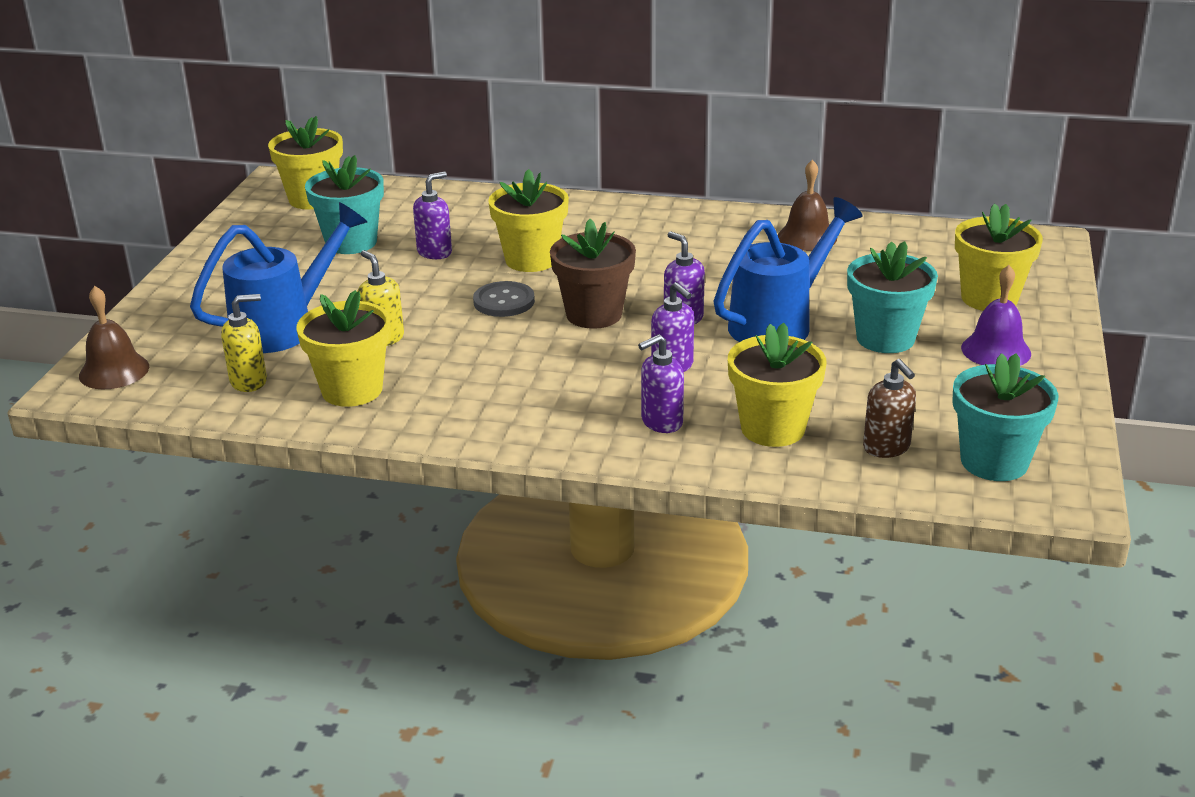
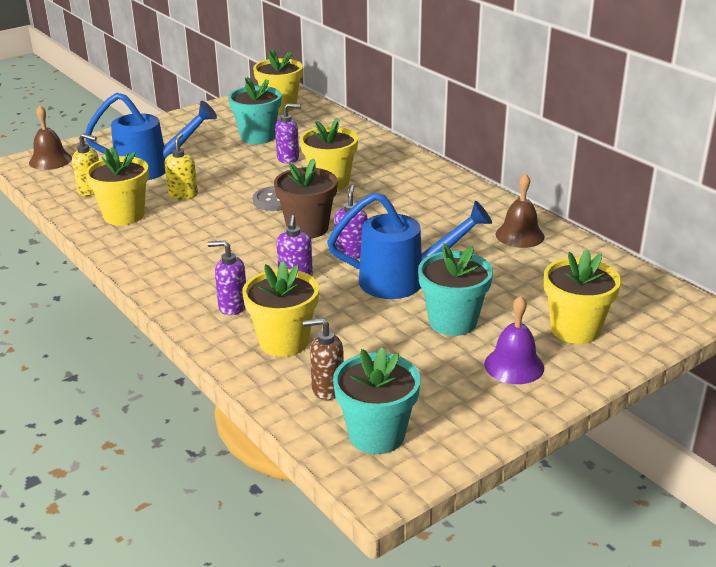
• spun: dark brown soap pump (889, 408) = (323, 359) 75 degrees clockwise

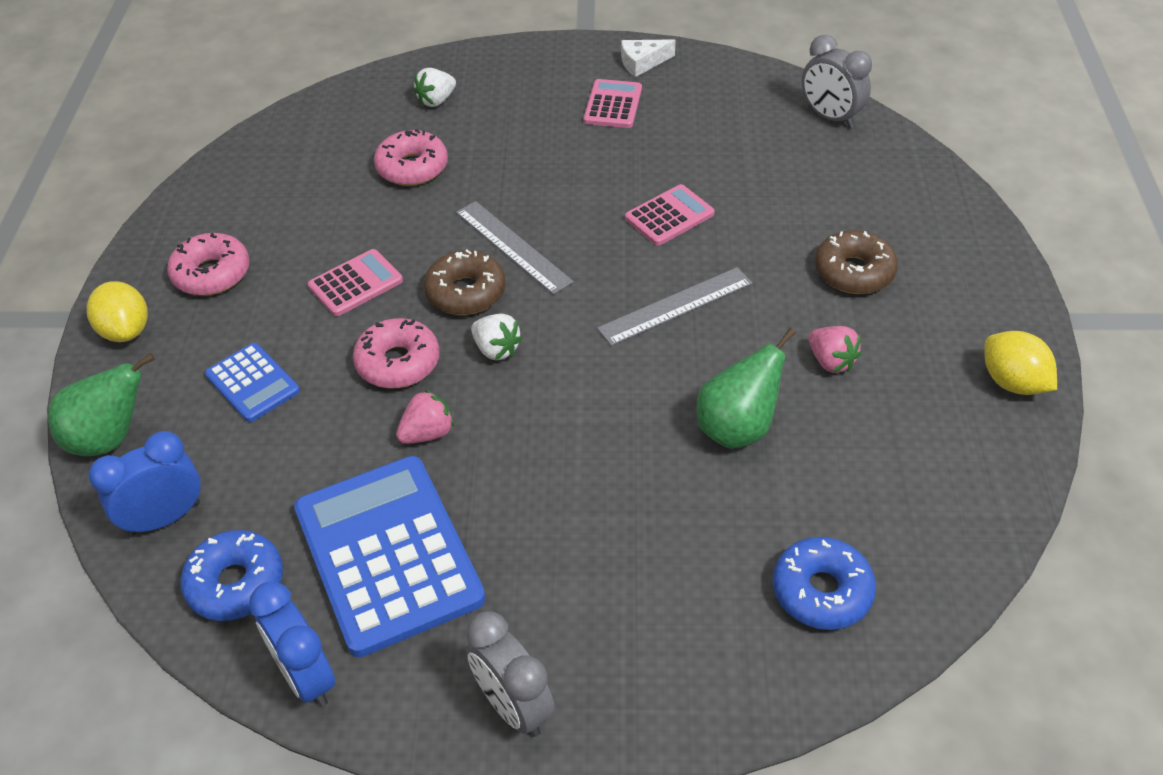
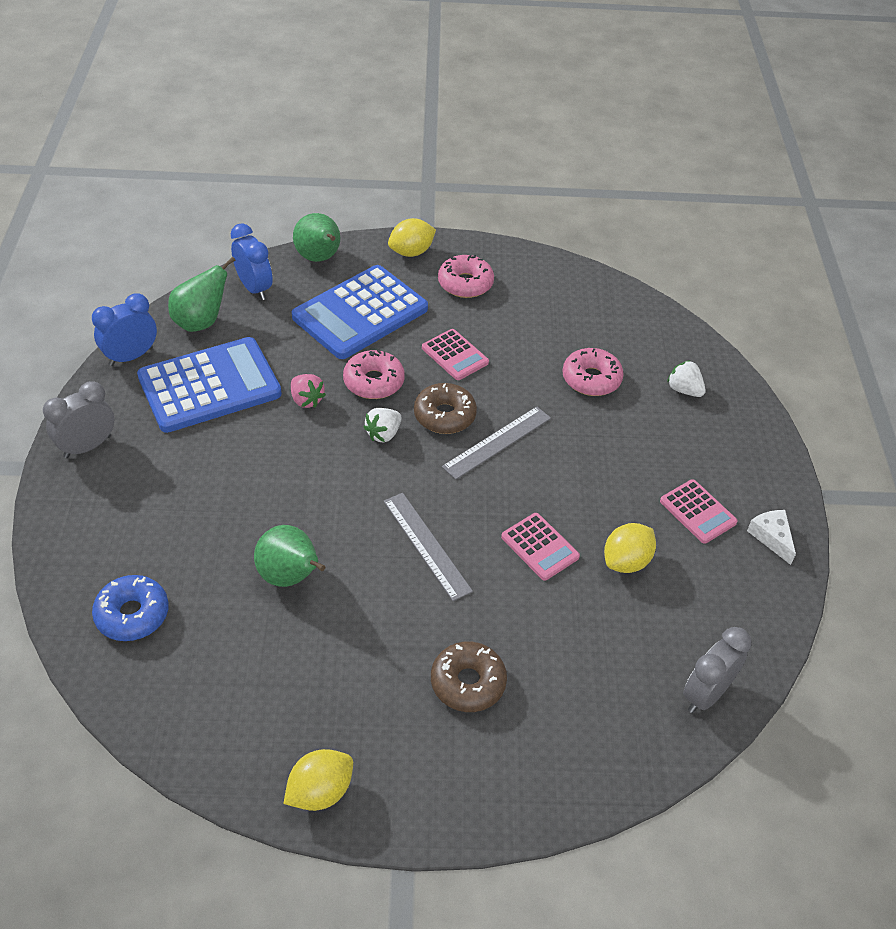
• exchanged: blue doughnut (231, 575) to green pear fruit (202, 294)
• size: blue pocket calculator (252, 382) = (360, 312) x2.01
• appeared: bright yellow lemon (630, 548)
• spun: rose-pink pocket calculator (613, 103) = (699, 511) 45 degrees clockwise
• missing: rose-pink strawberry (835, 349)

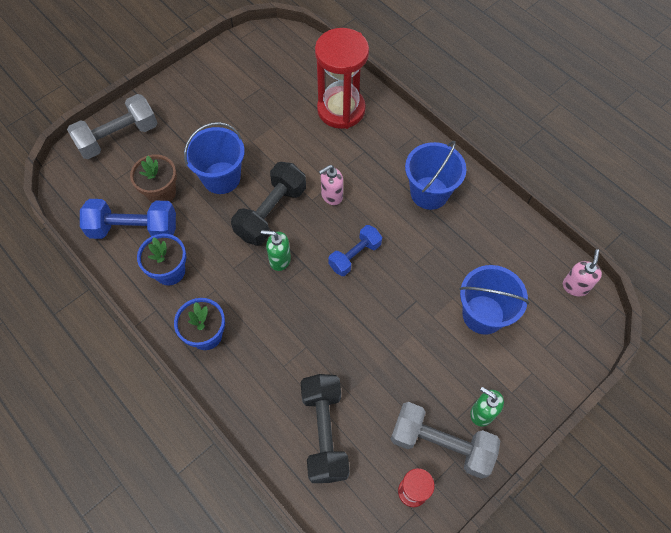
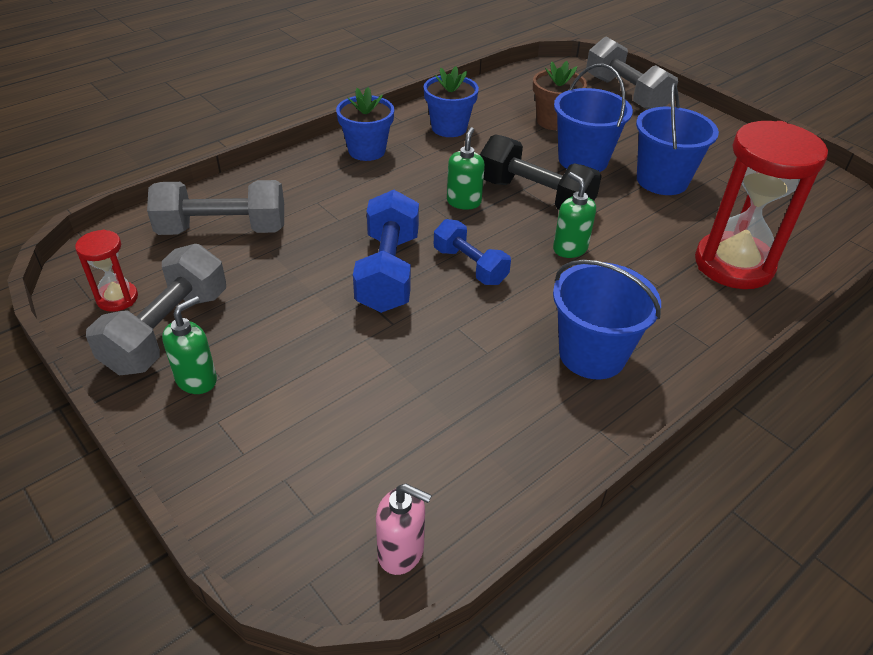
• colour: black hand weight (325, 428) to grey hand weight (215, 207)
• relocated: blue hand weight (128, 219) to (386, 251)
• colour: rose-pink soap pump (331, 185) to green soap pump (574, 215)
• relocated: blue pail (494, 300) to (677, 139)

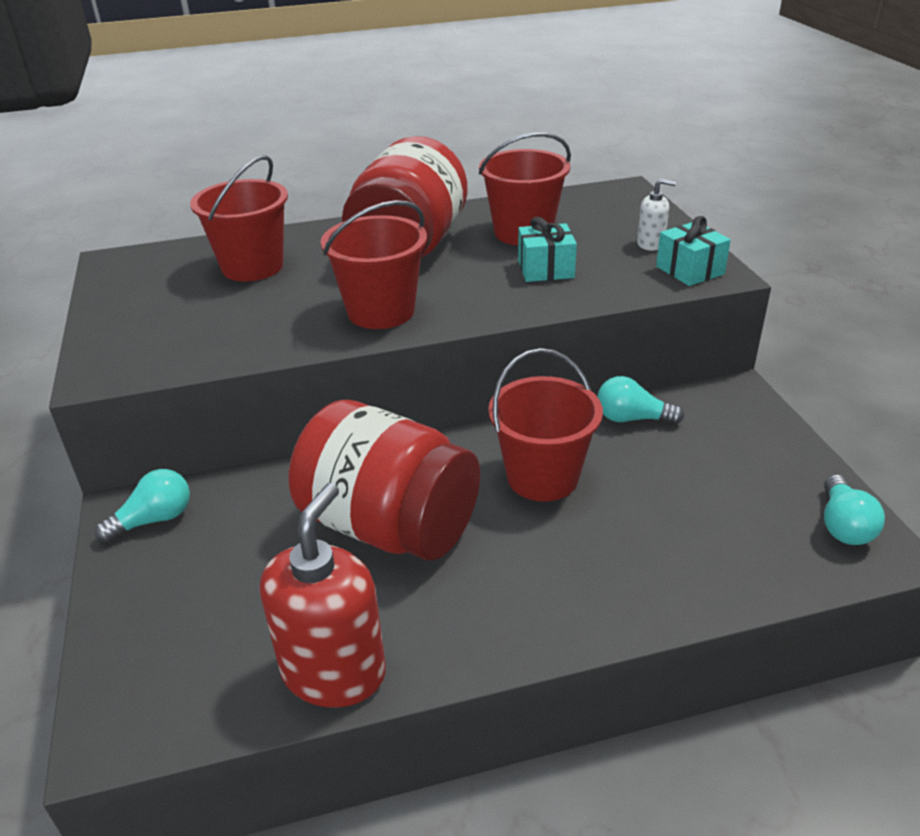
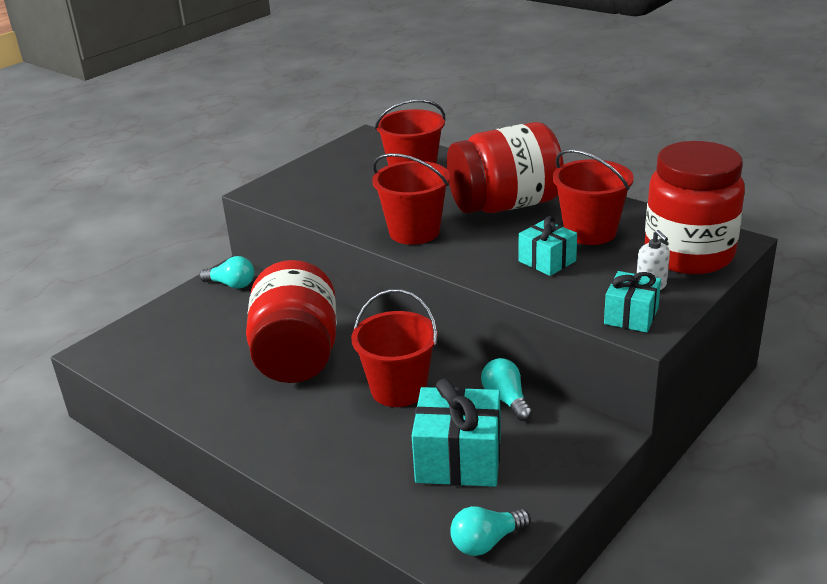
• appeared: teal present (456, 433)
• appeared: scarlet preserve jar (694, 207)
• missing: scarlet soap pump (323, 595)

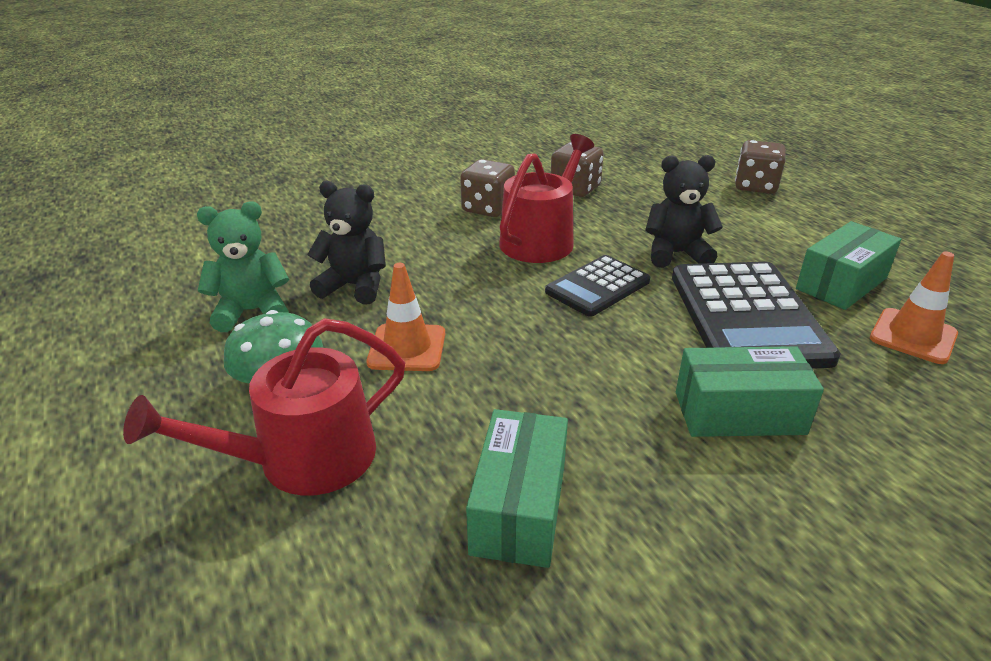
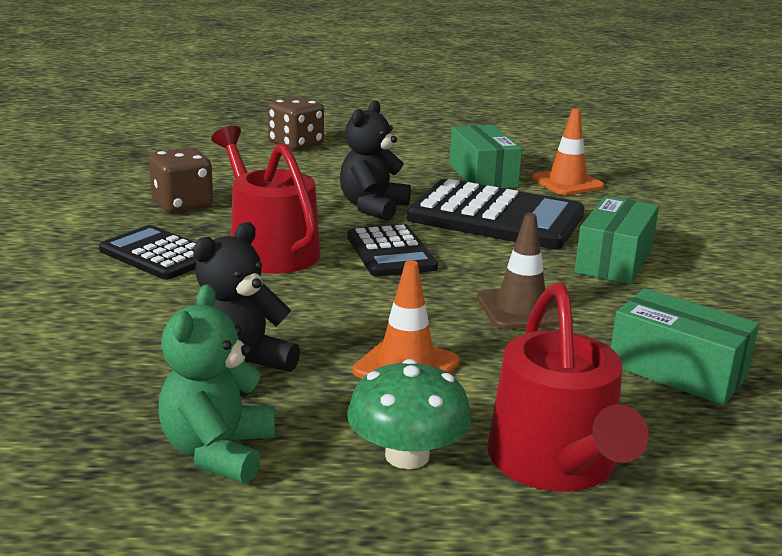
• exchanged: dark brown dice (487, 188) to black pocket calculator (148, 252)
• appeared: dark brown road cone (518, 271)

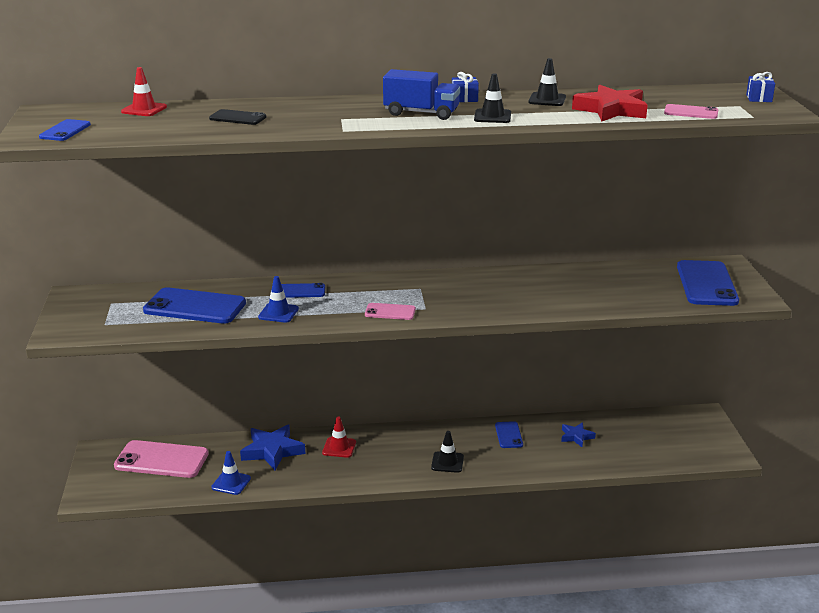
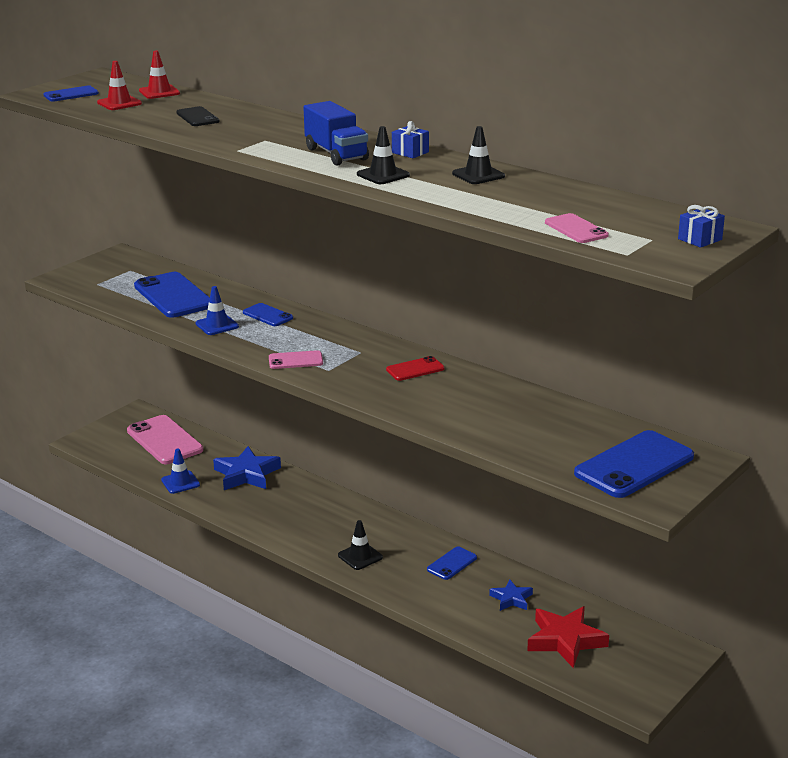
• relocated: scarlet road cone (339, 437) to (119, 85)
• spun: rose-pink smartphone (390, 311) = (296, 359) 60 degrees counterclockwise
• appeared: scarlet smartphone (415, 368)
• relocated: scarlet five-pointed star (610, 103) to (568, 637)

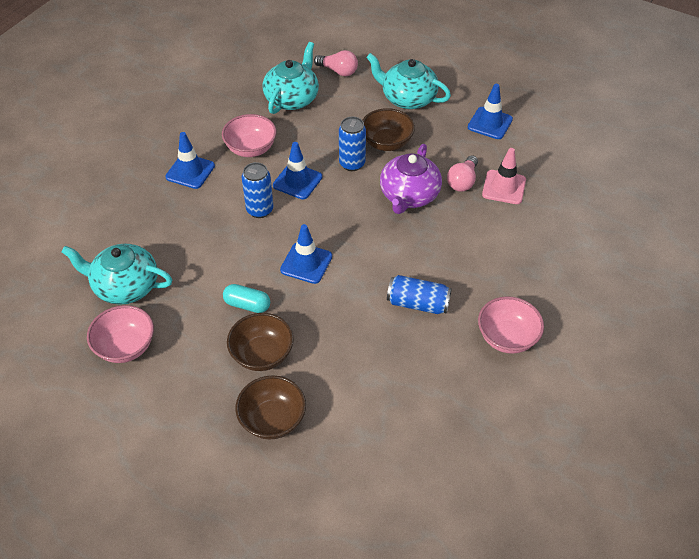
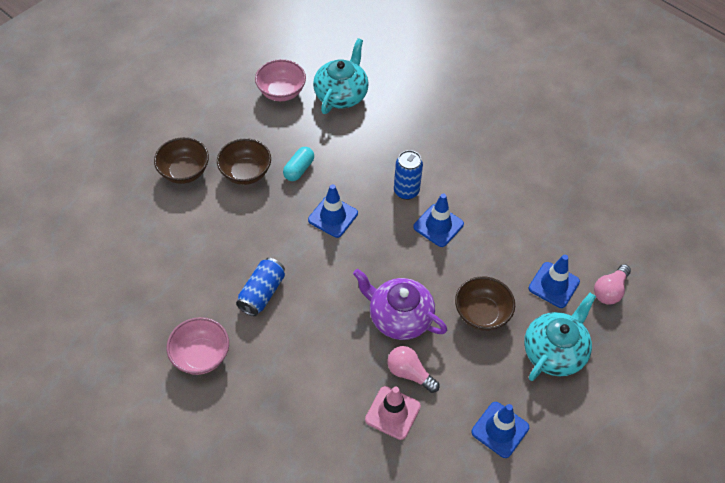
• relocated: blue road cone (190, 160) to (554, 281)
• missing: rose-pink bowl (249, 135)
• missing: teal teapot (290, 78)
• missing: blue tin (352, 144)

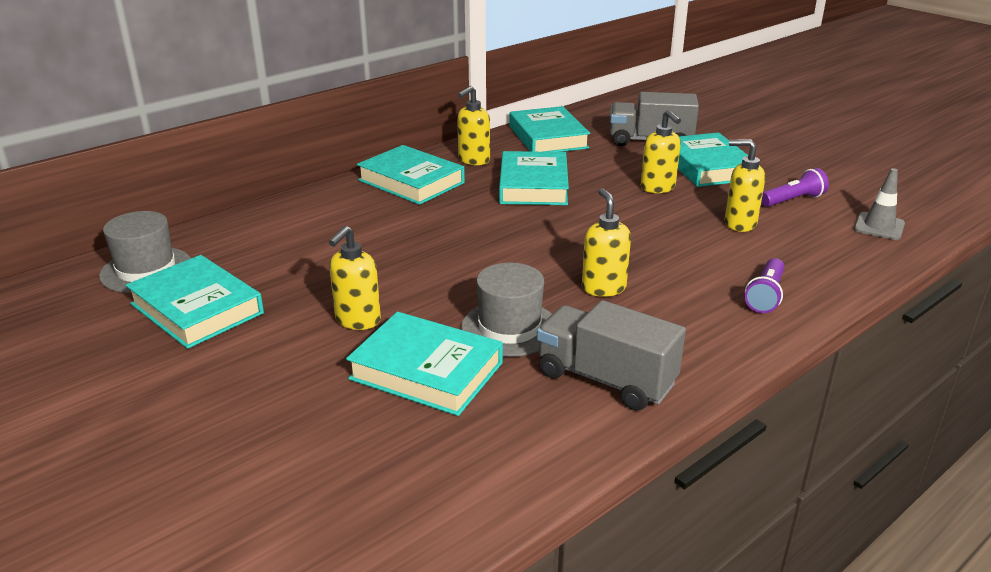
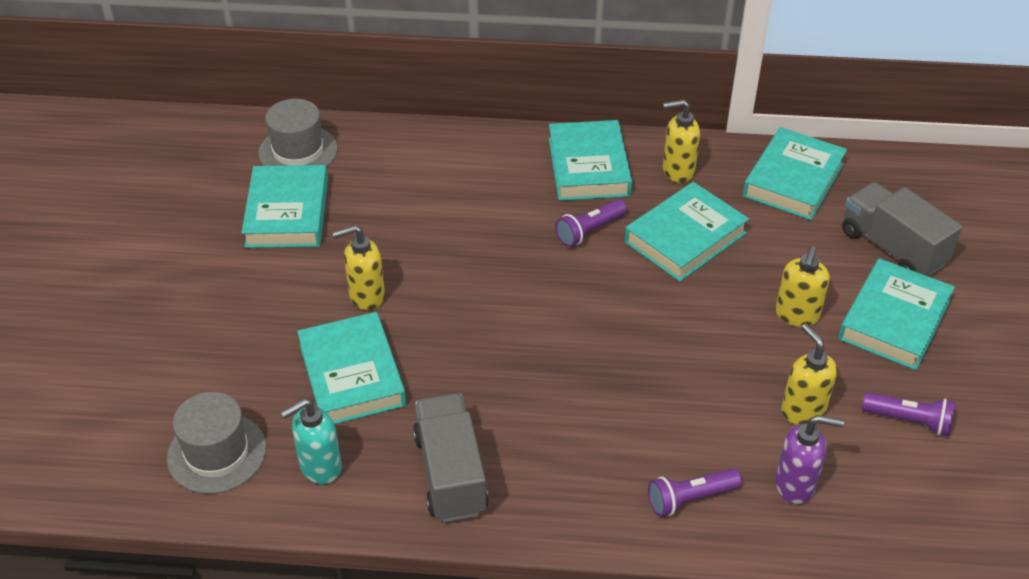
• relocated: grey top hat (506, 310) to (216, 443)
• appeared: teal soap pump (311, 441)
• appeared: purple torch (591, 223)
• appeared: purple soap pump (809, 459)
• missing: bright yellow soap pump (606, 242)
• missing: grey road cone (879, 204)

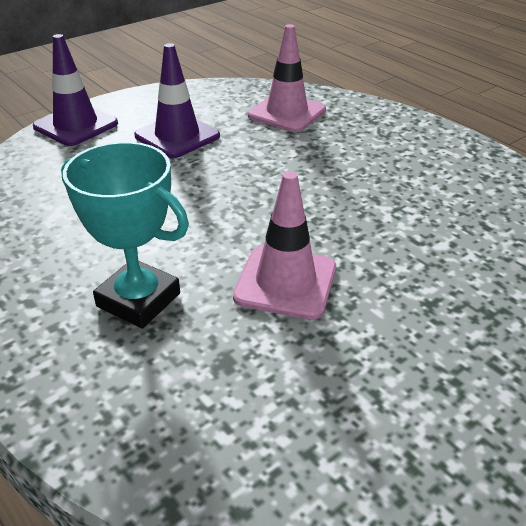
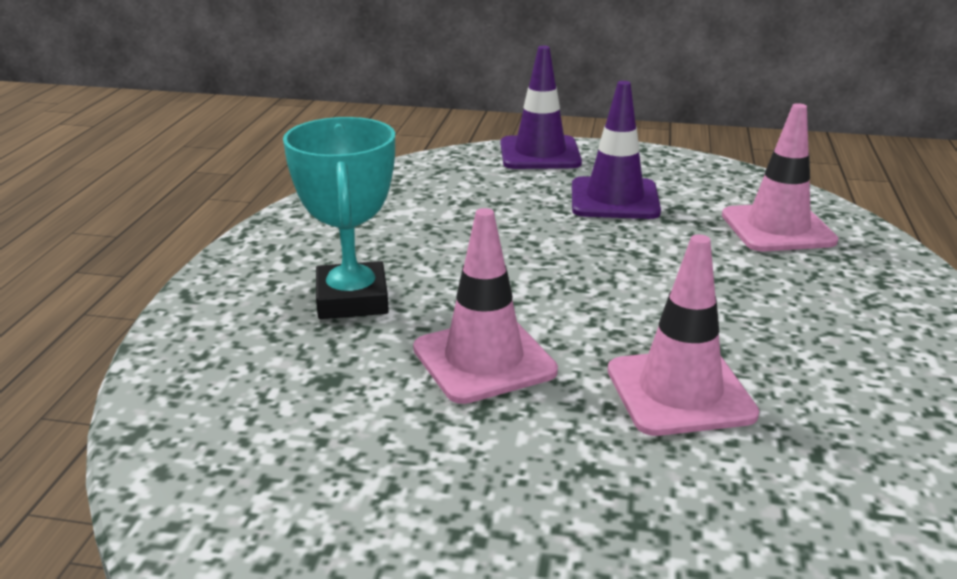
• appeared: rose-pink road cone (683, 335)

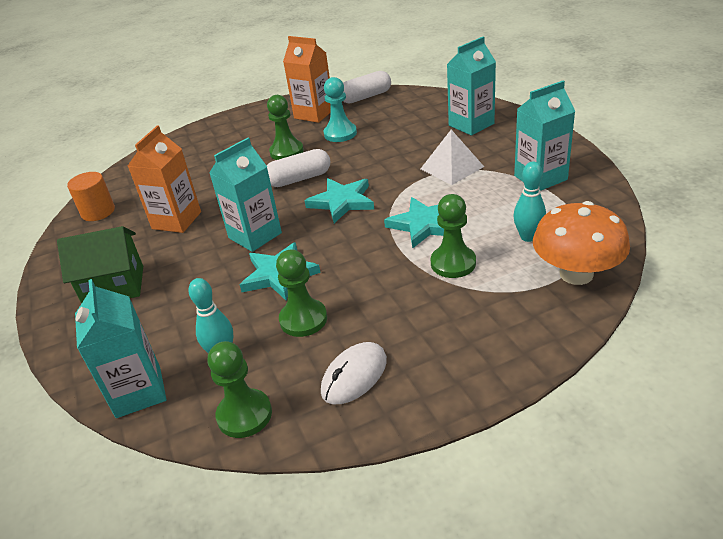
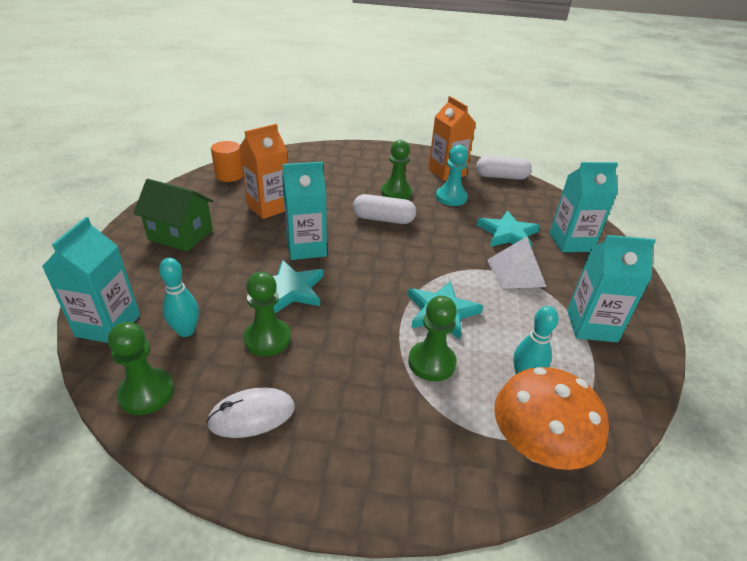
• relocated: teal five-pointed star (339, 200) to (508, 229)

